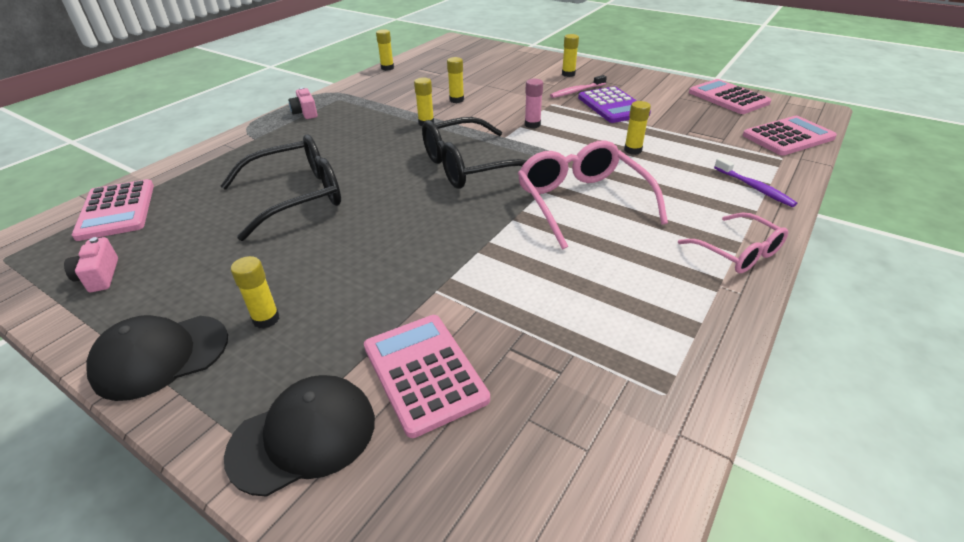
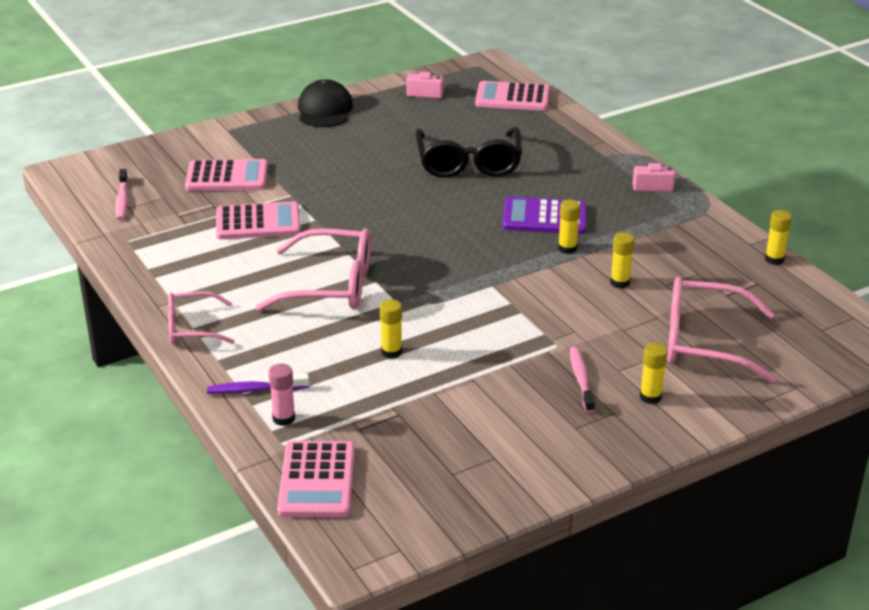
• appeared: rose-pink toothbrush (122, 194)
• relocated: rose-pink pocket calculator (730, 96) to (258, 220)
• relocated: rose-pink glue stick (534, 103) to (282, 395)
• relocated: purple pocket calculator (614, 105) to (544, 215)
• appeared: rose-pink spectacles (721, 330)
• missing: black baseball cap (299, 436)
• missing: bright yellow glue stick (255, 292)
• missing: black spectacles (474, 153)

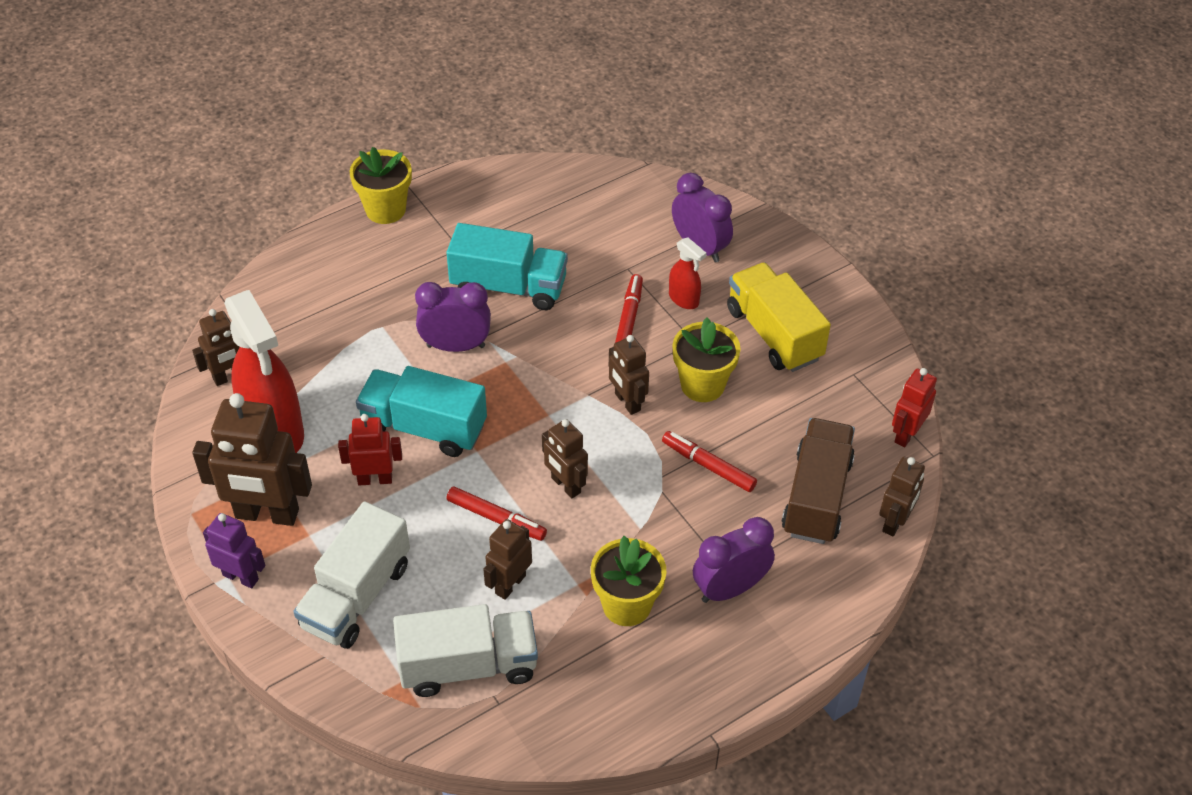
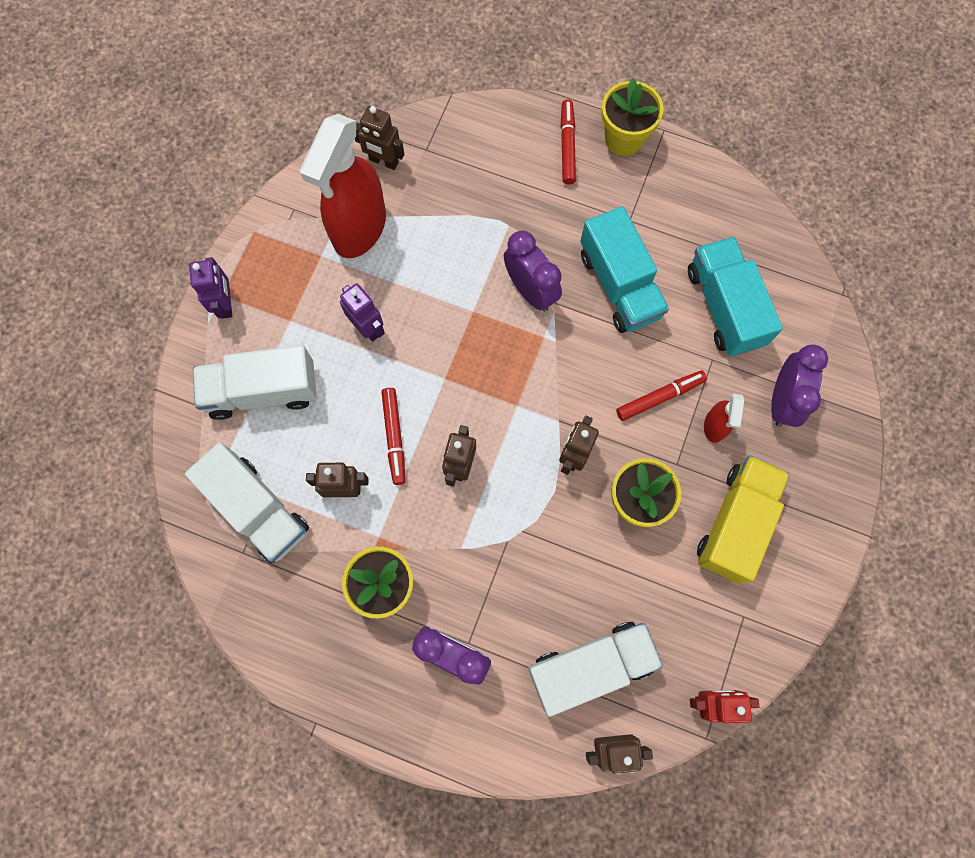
• colour: scarlet toy robot (370, 449) to purple toy robot (362, 312)
• colour: dark brown truck (818, 481) to snow-white truck (595, 669)
• relocated: scarlet felt pen (709, 461) to (568, 142)
• relocated: teal truck (421, 411) to (735, 296)
• missing: dark brown toy robot (252, 459)

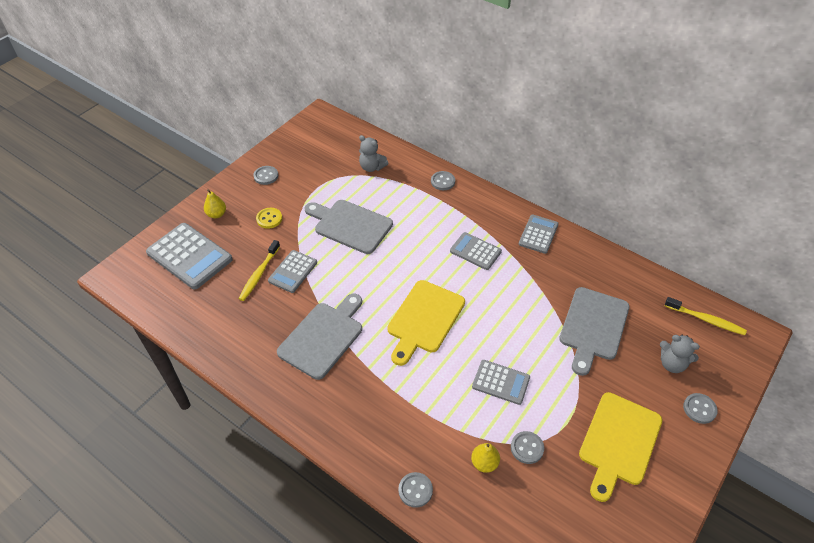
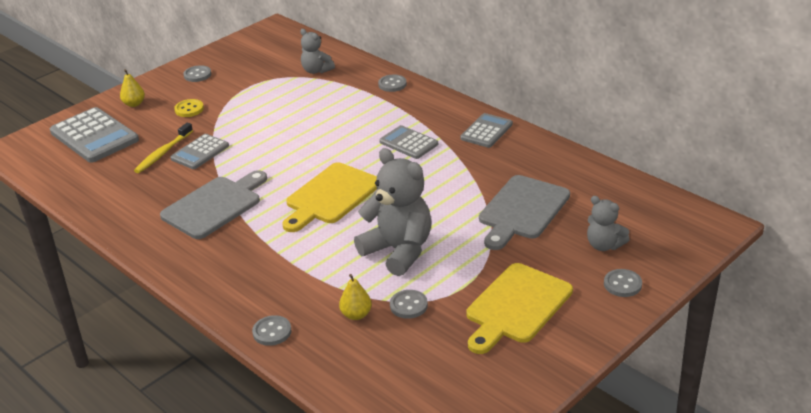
• exchanged: grey pocket calculator (501, 382) to grey teddy bear (393, 212)
• missing: grey chopping board (349, 227)
• missing: bright yellow toothbrush (706, 316)

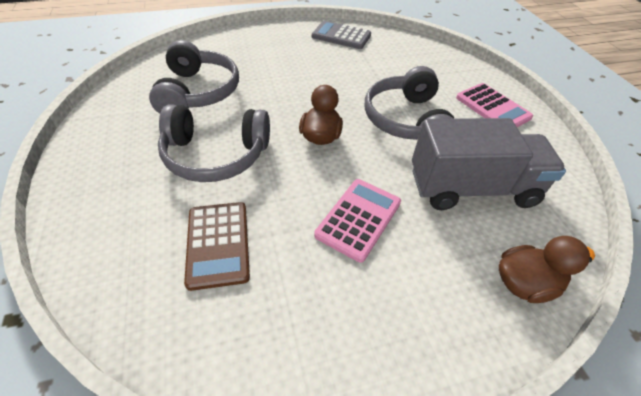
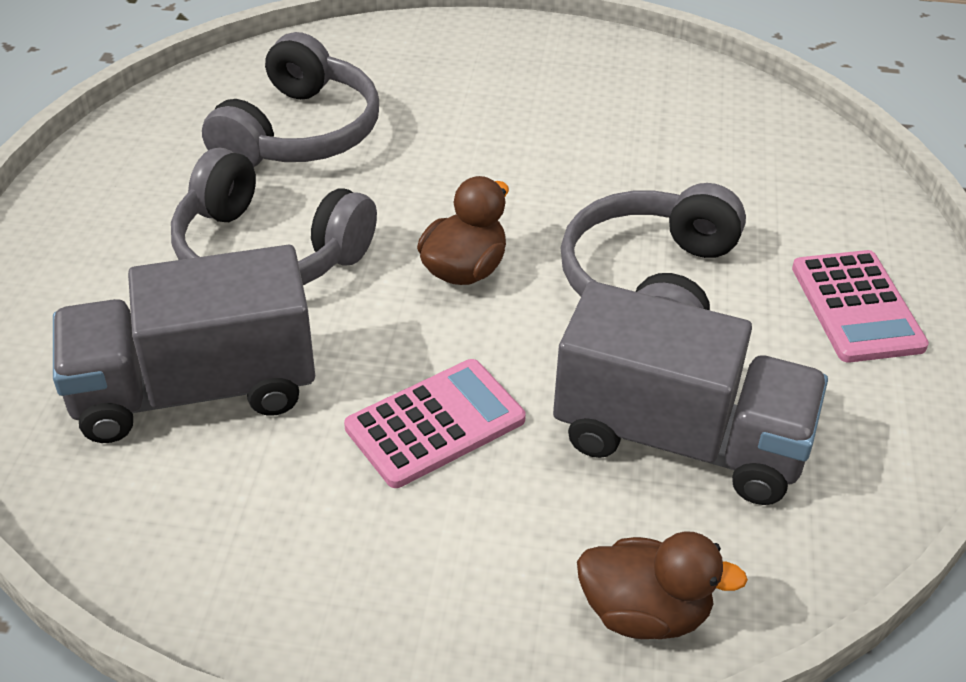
• exchanged: dark brown pocket calculator (217, 246) to grey truck (184, 344)
• missing: grey pocket calculator (341, 35)

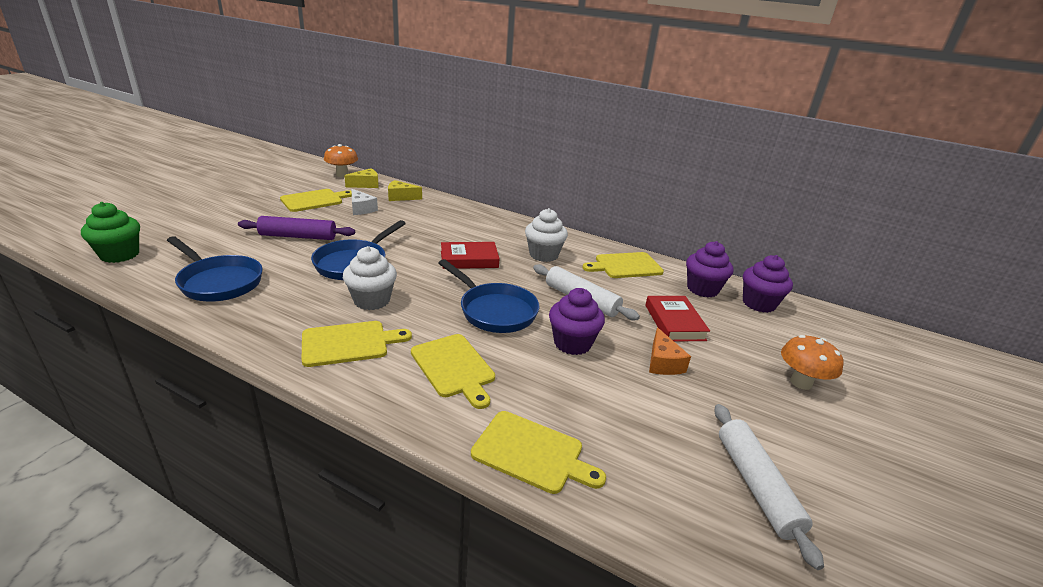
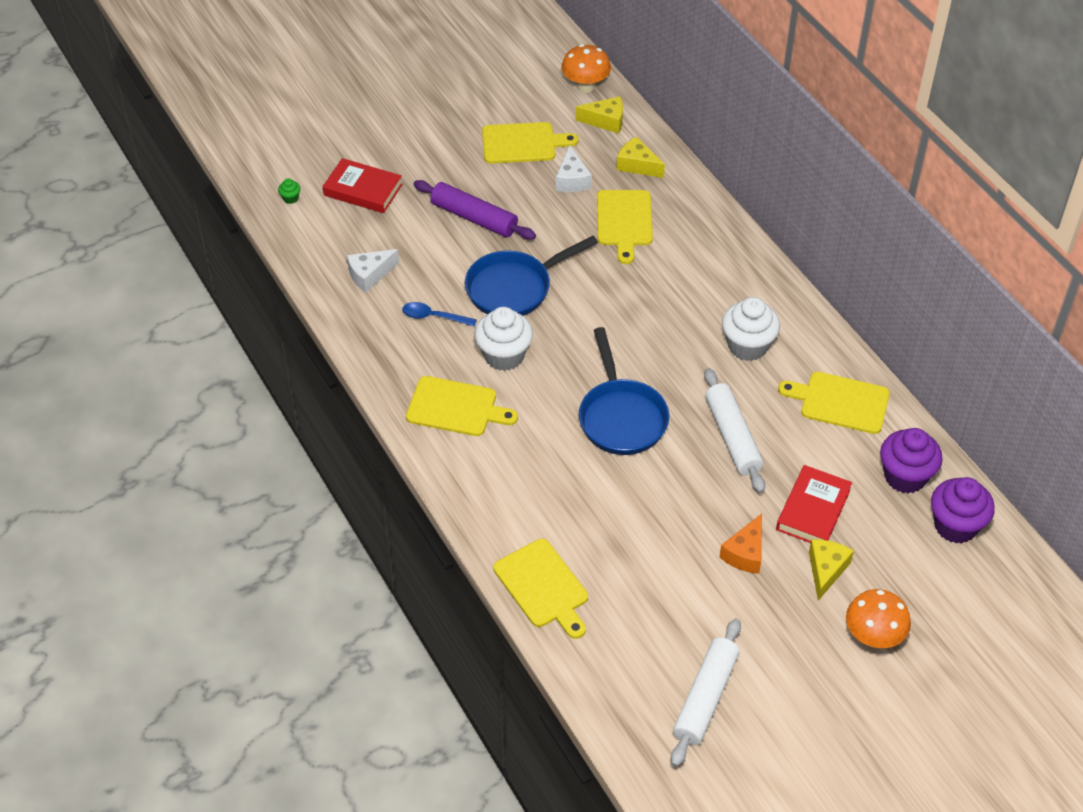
• size: green cupcake (110, 232) = (289, 191) x0.42
• relocated: scarlet book (470, 255) to (363, 185)
• exchanged: blue frying pan (215, 268) to snow-white piece of cheese (373, 270)
• appeared: blue teaspoon (439, 314)
• relocated: bright yellow chopping board (453, 371) to (625, 227)
• appeared: bright yellow piece of cheese (831, 570)
• missing: purple cupcake (577, 321)

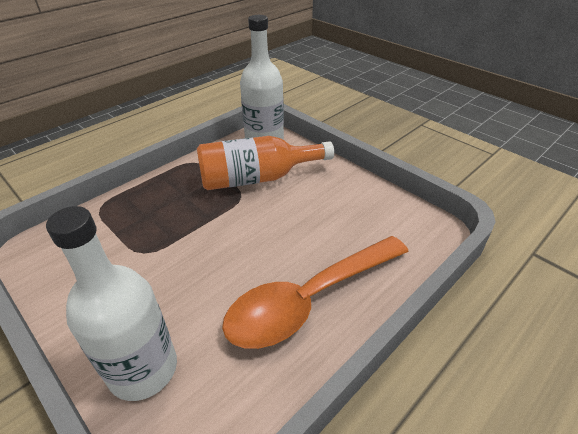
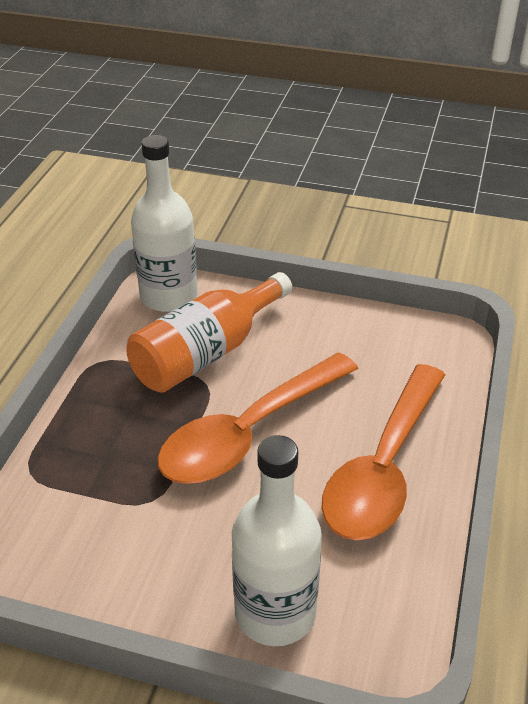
• appeared: bright orange teaspoon (257, 418)

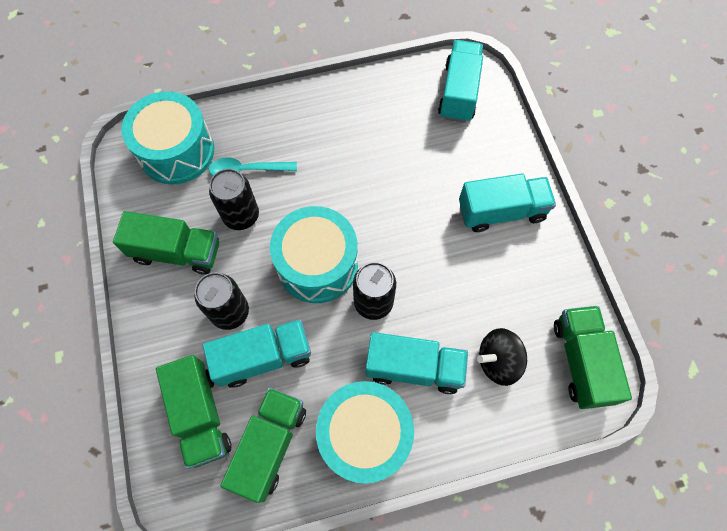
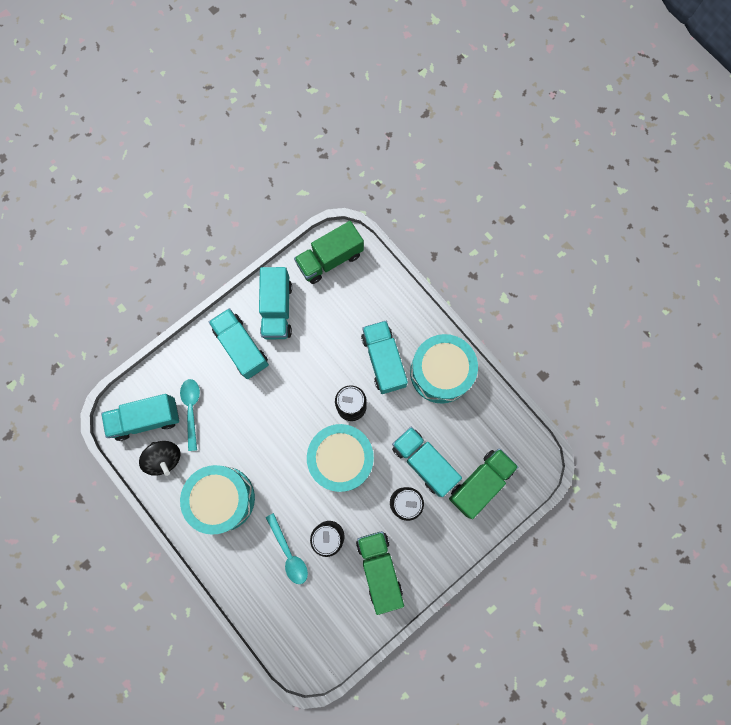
• relocated: black toy top (502, 357) to (160, 458)
• appeared: teal teaspoon (190, 415)
• relocated: teal toy drum (167, 138) to (217, 500)
• appeared: teal truck (275, 303)
• missing: green truck (263, 445)

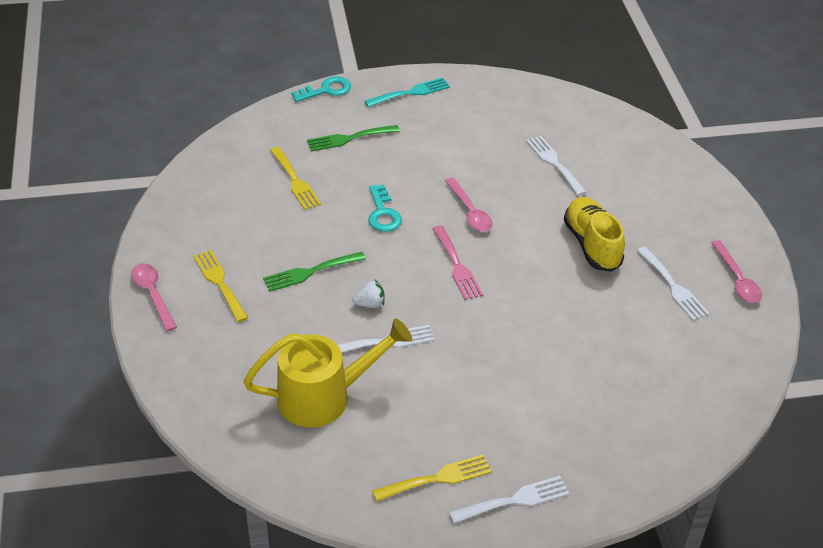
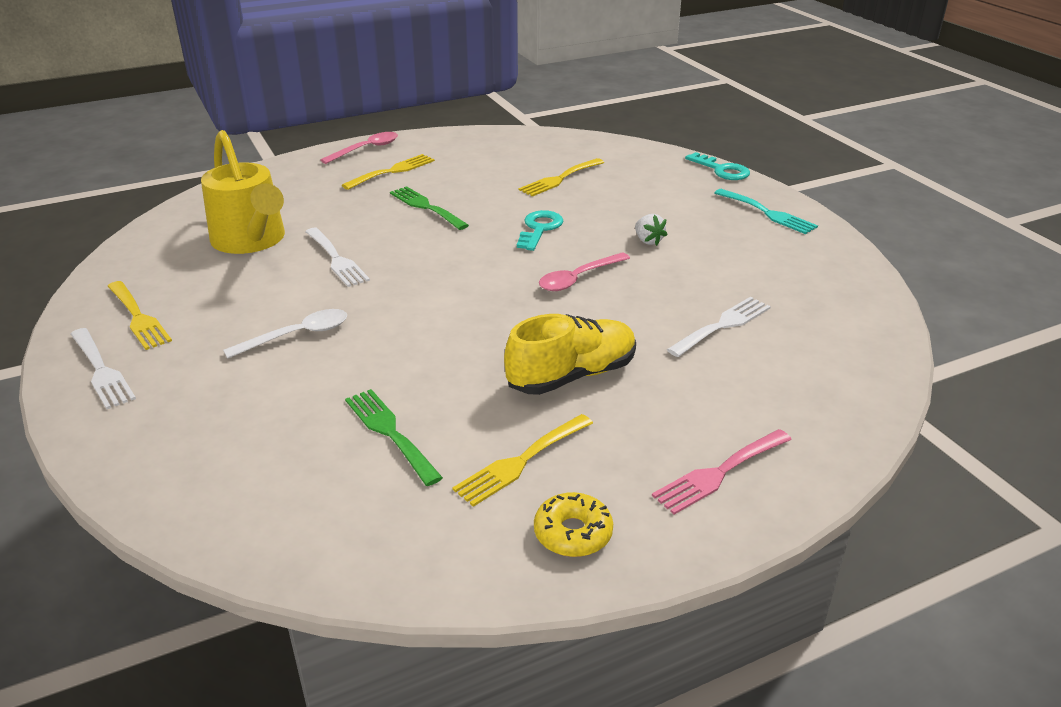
• appeared: snow-white teaspoon (285, 334)
• relocated: green dinner fork (353, 138) to (394, 437)
• colour: snow-white dinner fork (673, 284) to bright yellow dinner fork (522, 460)
• spun: teal latchkey (385, 208) = (540, 230) 135 degrees clockwise
• exchanged: rose-pink teaspoon (736, 271) to bright yellow doughnut (573, 524)
• relocated: snow-white strawberry (368, 294) to (651, 230)
• relocated: rose-pink dinner fork (457, 263) to (722, 472)

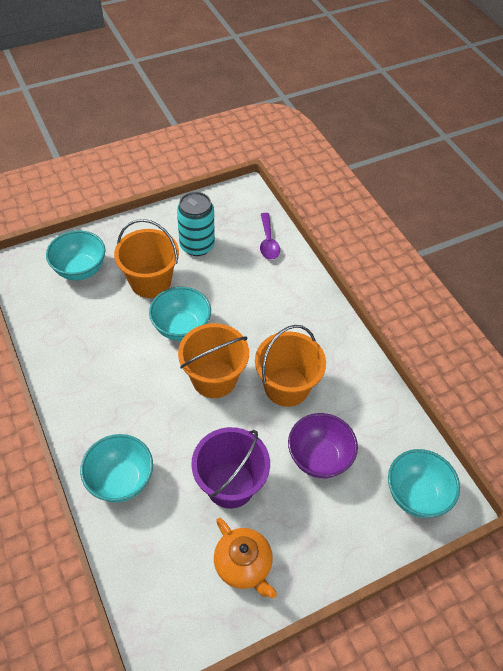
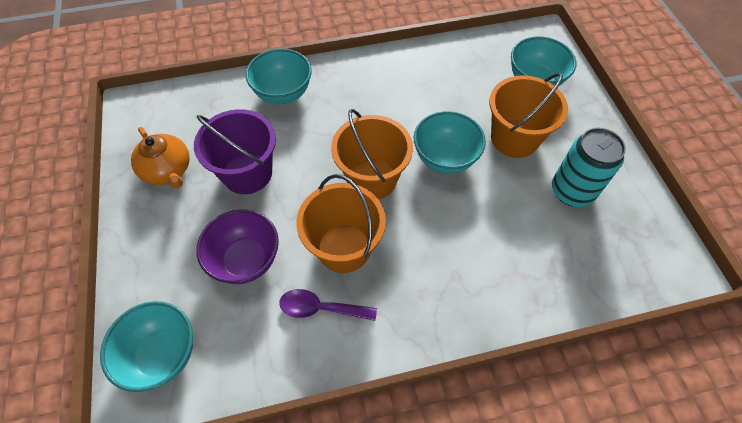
• spun: bright orange teapot (245, 558) = (160, 157) 105 degrees counterclockwise
• relocated: purple teaspoon (270, 236) to (328, 305)

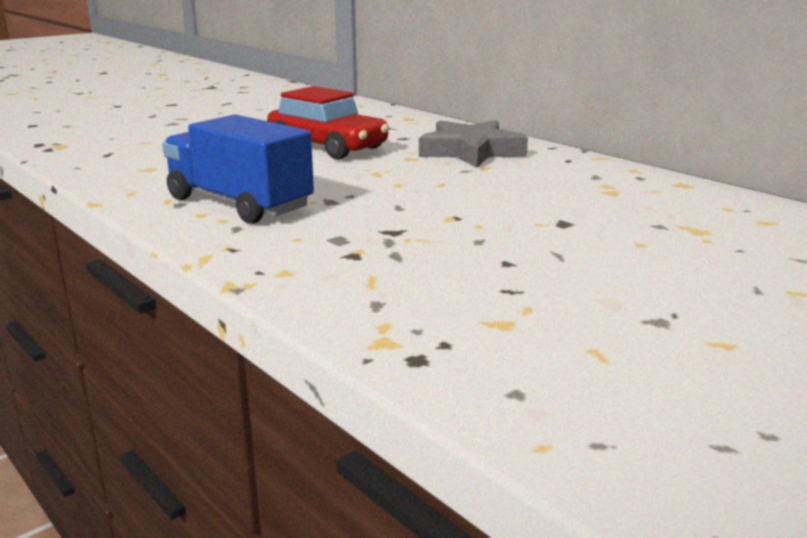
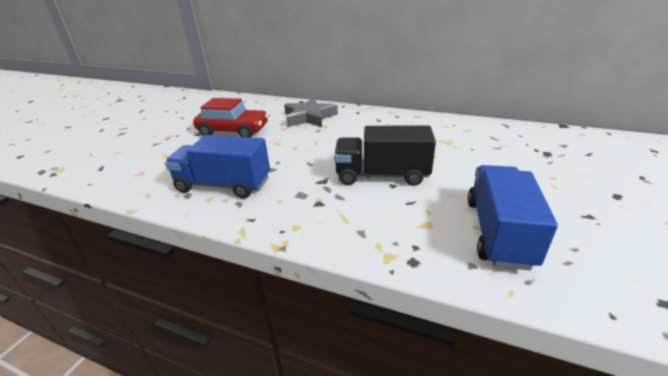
• appeared: black truck (385, 155)
• appeared: blue truck (513, 217)

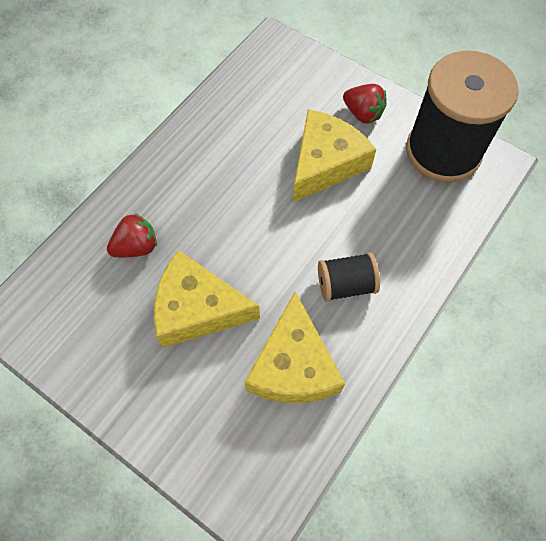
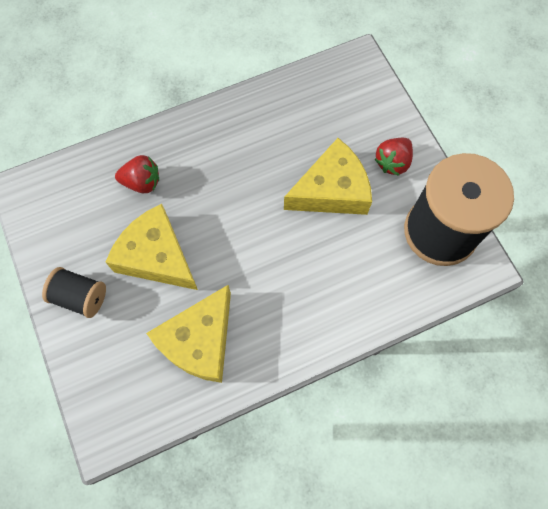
• relocated: black reel of thread (349, 277) to (74, 292)
• spun: scarlet strawberry (365, 104) = (394, 157) 60 degrees clockwise

